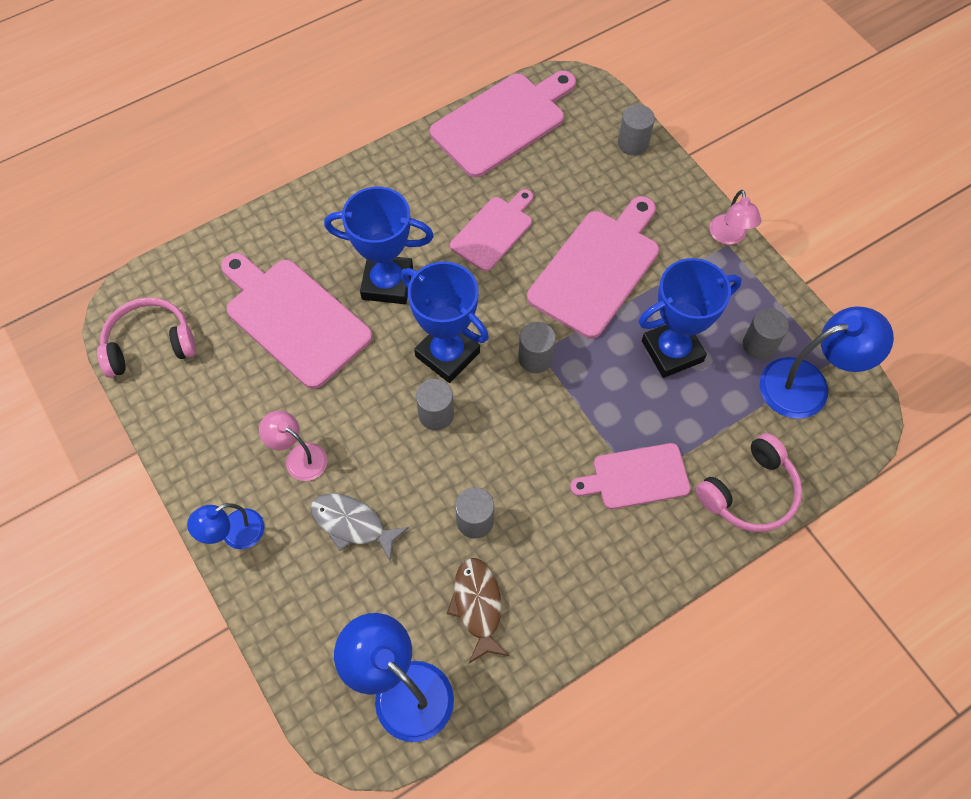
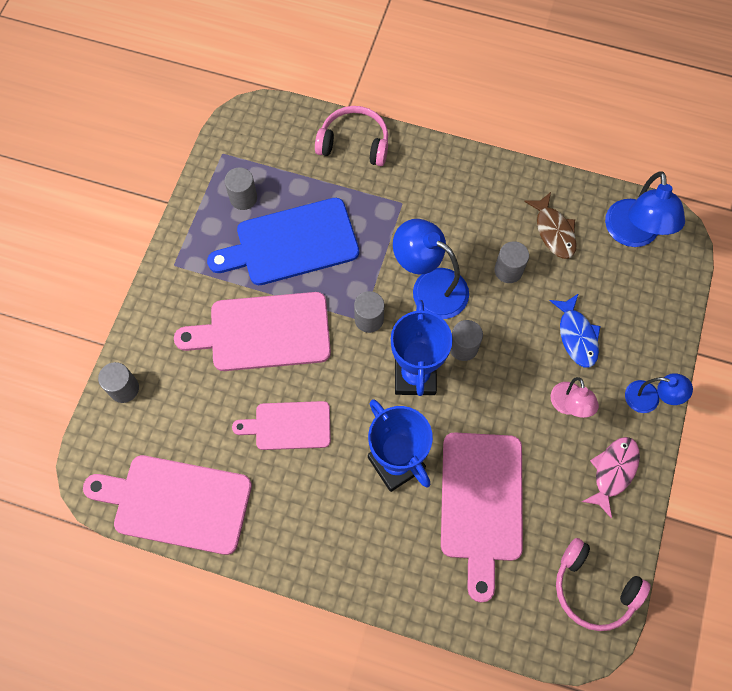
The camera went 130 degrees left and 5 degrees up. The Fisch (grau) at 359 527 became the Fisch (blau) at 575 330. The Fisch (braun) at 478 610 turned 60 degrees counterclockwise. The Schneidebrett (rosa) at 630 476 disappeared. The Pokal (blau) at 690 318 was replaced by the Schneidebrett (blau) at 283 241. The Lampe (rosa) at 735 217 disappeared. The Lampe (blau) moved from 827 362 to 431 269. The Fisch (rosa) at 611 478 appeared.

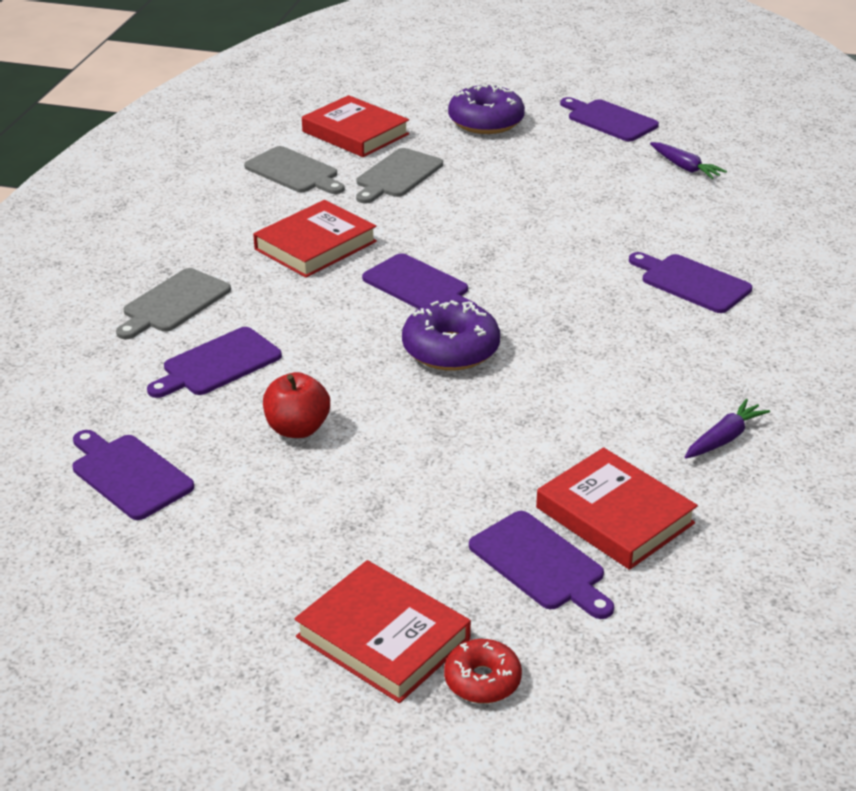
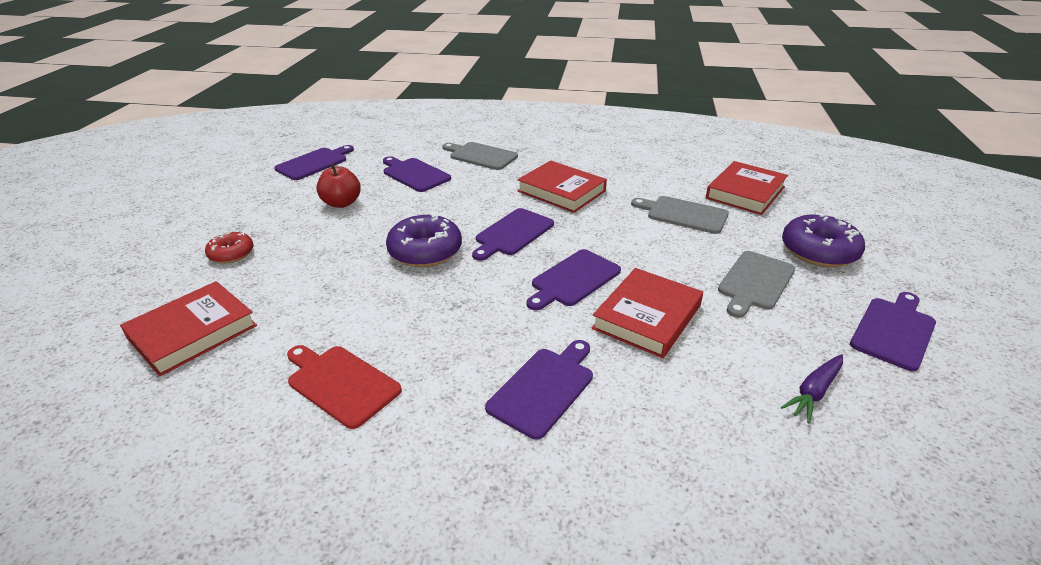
The camera went 85 degrees right and 0 degrees up. The Schneidebrett (grau) moved from 294 170 to 756 284. The Buch (rot) moved from 382 631 to 647 313. The Donut (rot) moved from 483 671 to 229 247. The Schneidebrett (lila) moved from 541 565 to 573 280. The Karotte (lila) at 727 428 disappeared. The Schneidebrett (rot) at 344 387 appeared.

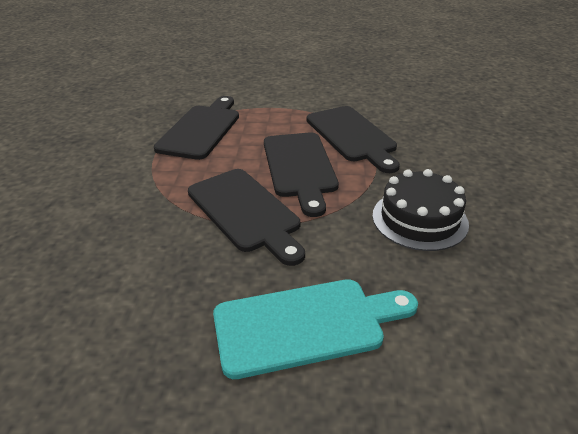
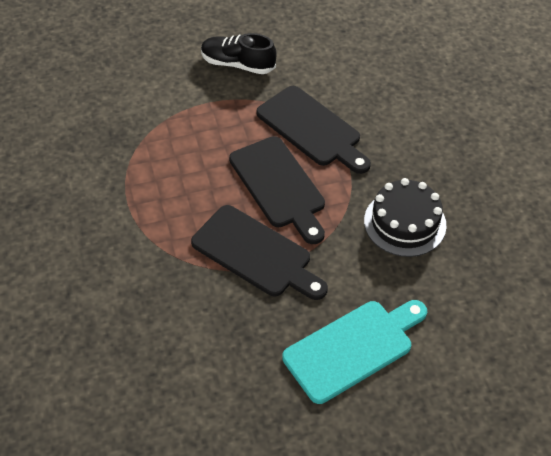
The camera went 20 degrees left and 15 degrees up. The Schneidebrett (schwarz) at 196 128 disappeared. The Schuh (schwarz) at 239 53 appeared.

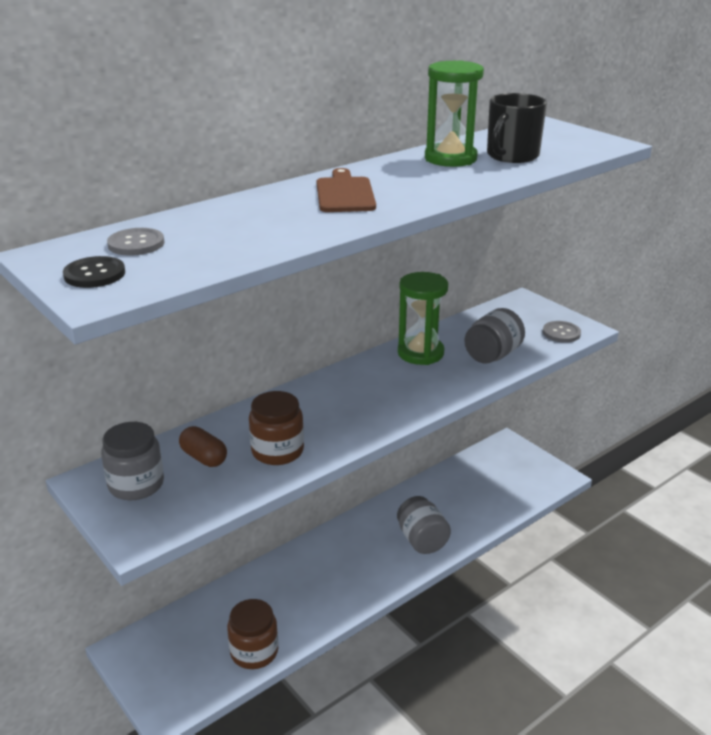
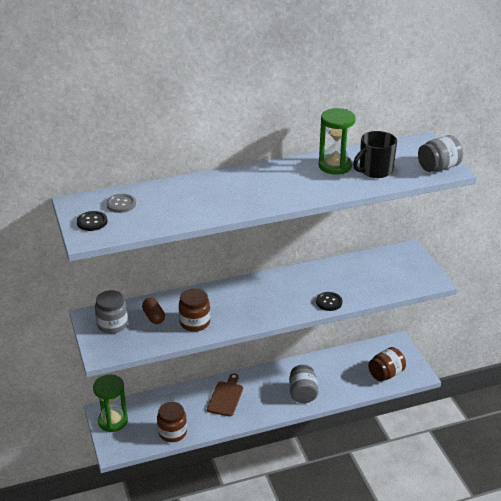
The camera went 20 degrees right and 5 degrees up. The Schneidebrett (braun) moved from 346 190 to 225 394. The Sanduhr (grün) moved from 423 318 to 110 403. The Einmachglas (grau) moved from 494 336 to 440 153. The Knopf (grau) at 562 332 disappeared. The Knopf (schwarz) at 329 301 appeared. The Einmachglas (braun) at 387 364 appeared.

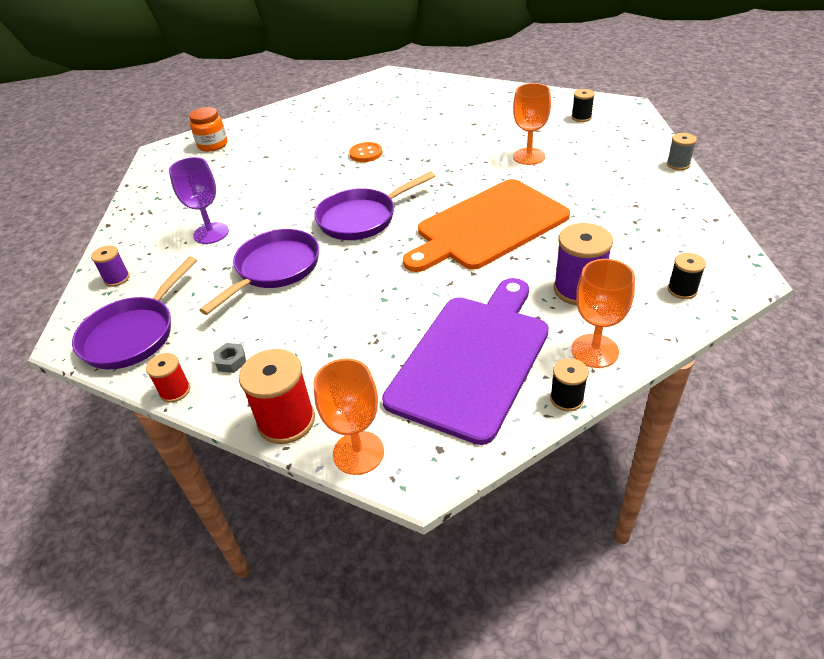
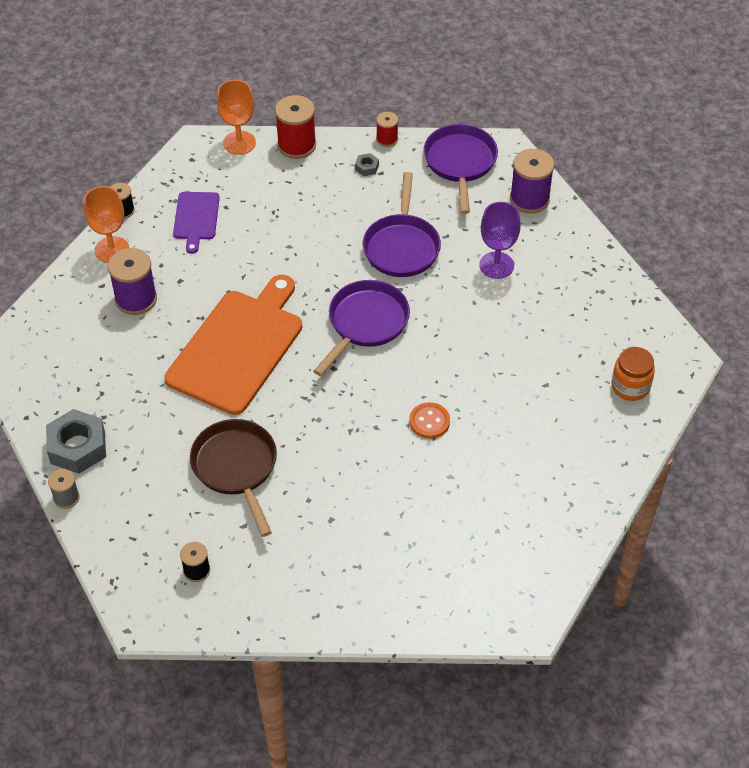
The camera went 150 degrees right and 10 degrees up. The Garnrolle (lila) at 110 266 changed to 1.78 times the size. The Schneidebrett (lila) at 465 361 changed to 0.49 times the size. The Kelch (orange) at 532 124 was replaced by the Pfanne (braun) at 233 478. The Garnrolle (schwarz) at 687 276 disappeared. The Sechskantmutter (grau) at 76 441 appeared.

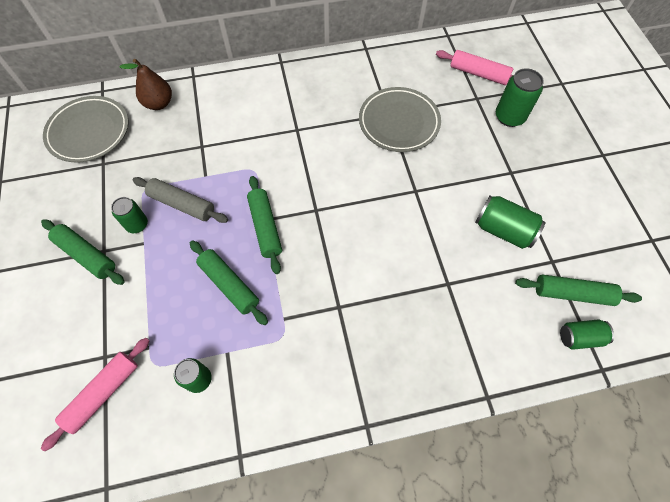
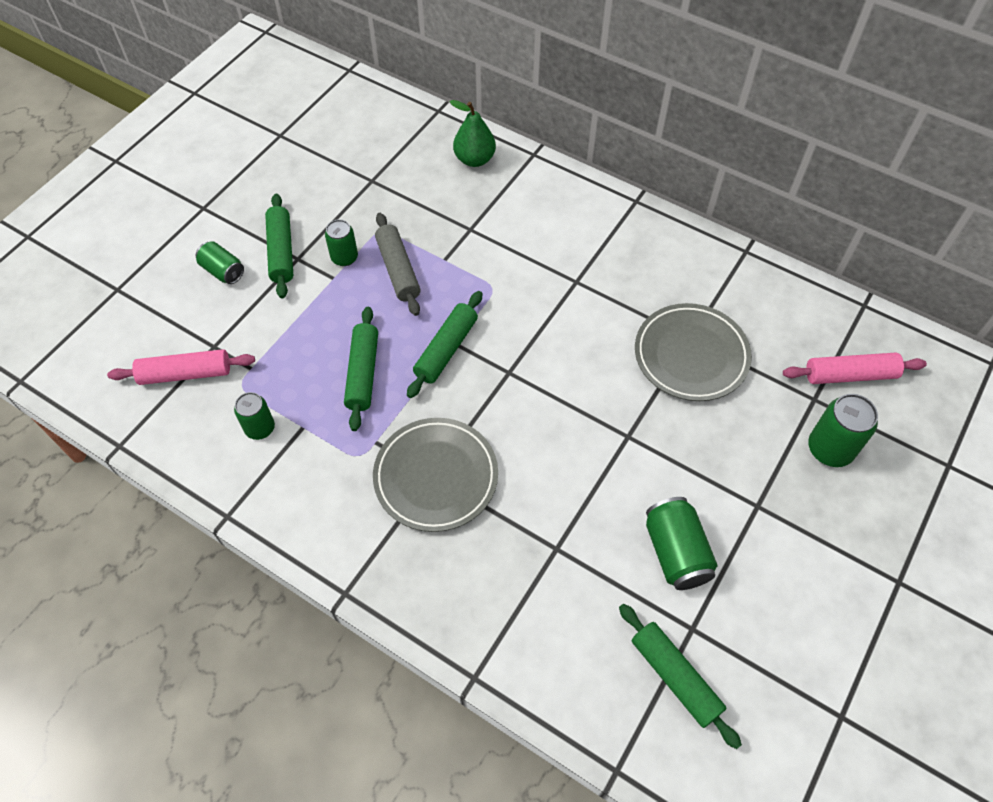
The camera went 45 degrees right and 5 degrees down. The Teller (grau) moved from 86 129 to 435 475. The Birne (braun) at 145 84 became the Birne (grün) at 473 133. The Nudelholz (rosa) at 474 67 turned 75 degrees counterclockwise. The Dose (grün) moved from 587 334 to 220 262.

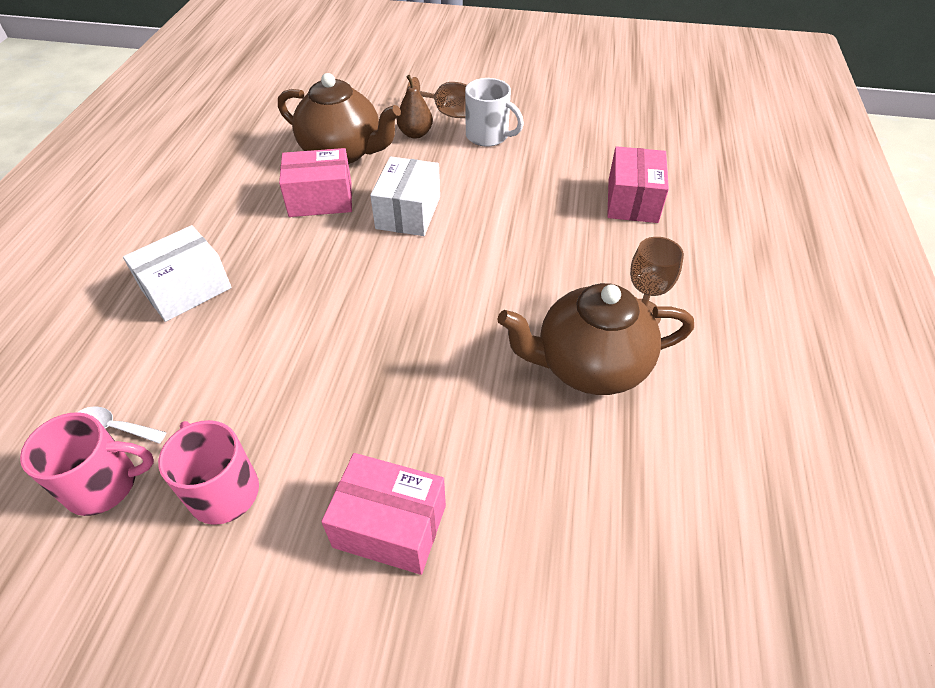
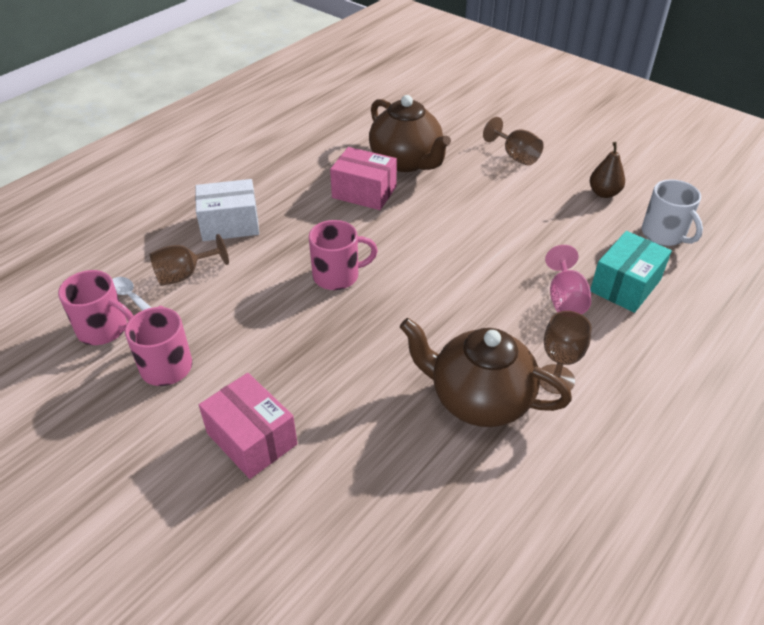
The camera went 30 degrees right and 5 degrees down. The Schachtel (weiß) at 405 196 disappeared. The Birne (braun) moved from 415 107 to 607 170. The Tasse (weiß) moved from 494 112 to 672 212. The Schachtel (rosa) at 638 184 became the Schachtel (türkis) at 631 272. The Kelch (braun) at 189 260 appeared. The Tasse (rosa) at 343 255 appeared. The Kelch (rosa) at 568 279 appeared.

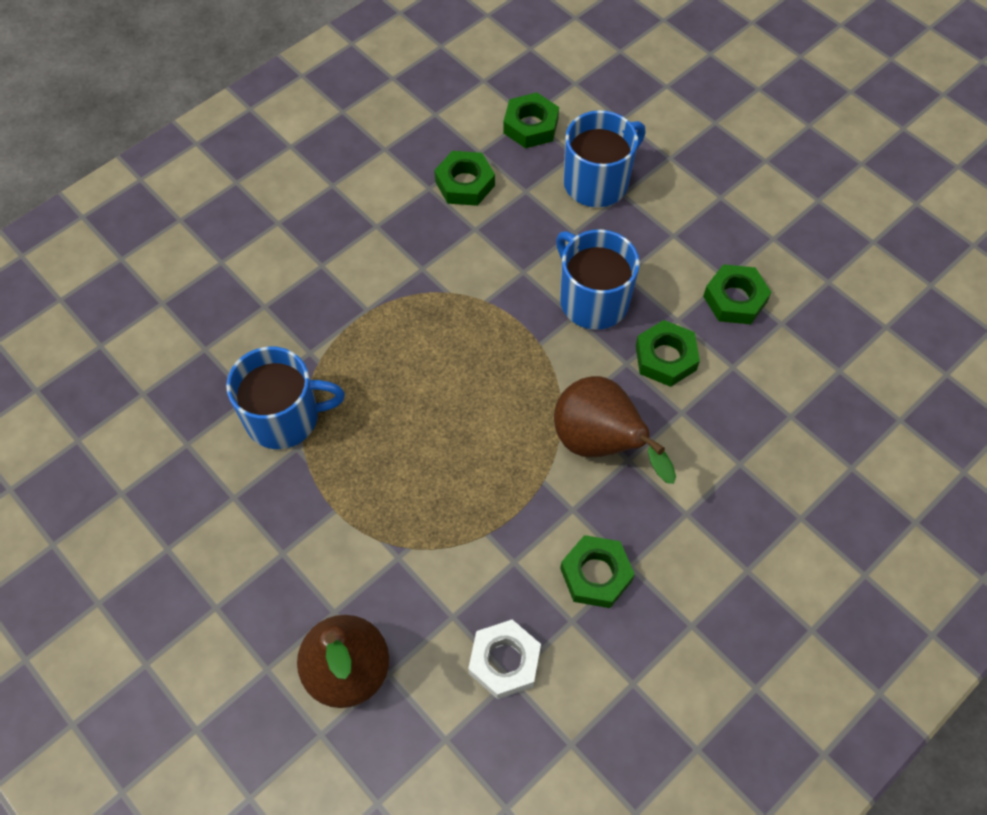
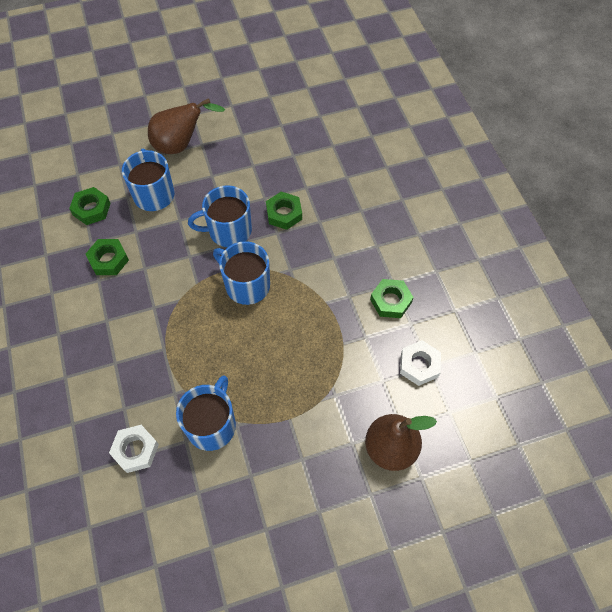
The camera went 65 degrees left and 0 degrees up. The Birne (braun) moved from 615 430 to 186 126. The Sechskantmutter (grün) at 737 294 disappeared. The Sechskantmutter (weiß) at 134 449 appeared. The Tasse (blau) at 241 273 appeared.

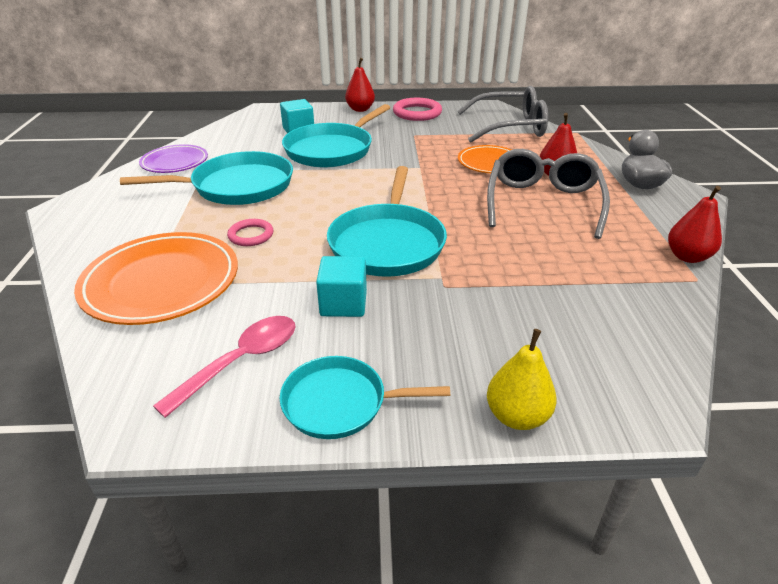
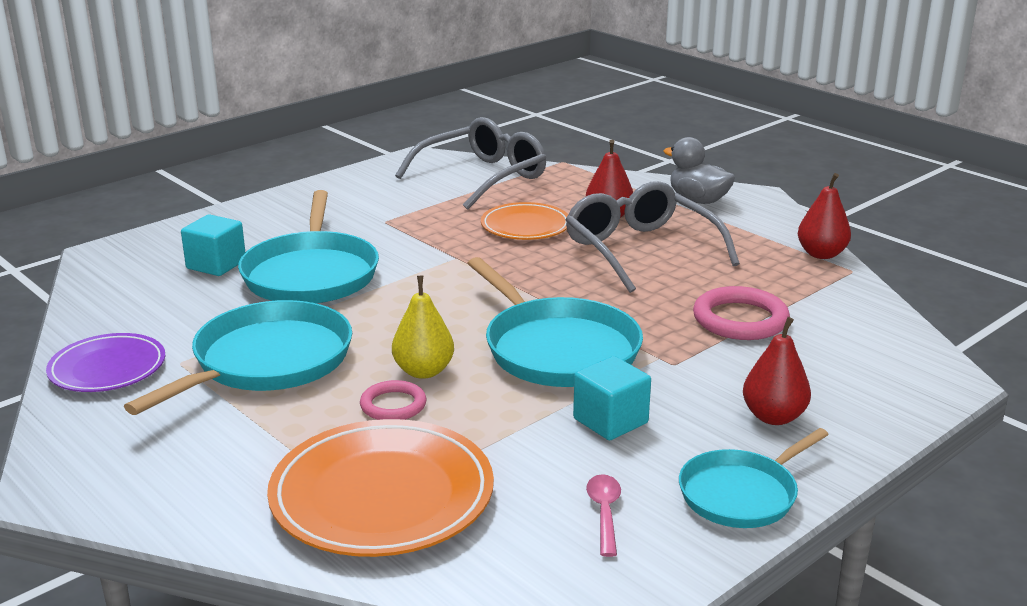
The camera went 40 degrees left and 10 degrees down. The Löffel (rosa) at 224 367 changed to 0.60 times the size. The Birne (rot) moved from 360 85 to 777 371. The Ring (rosa) moved from 417 109 to 741 313. The Birne (gelb) moved from 522 379 to 423 327.

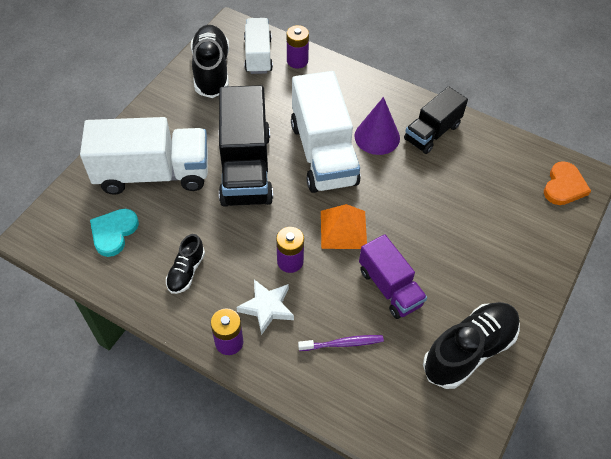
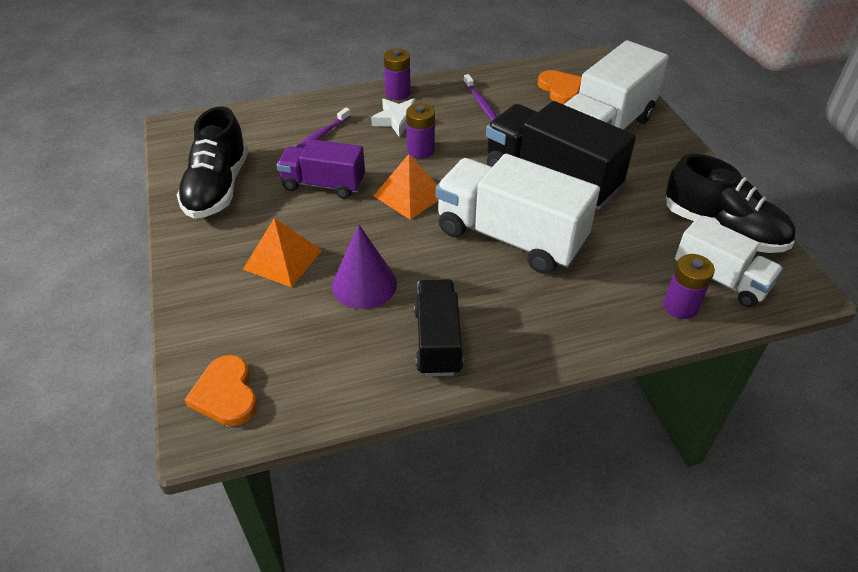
The camera went 135 degrees right and 10 degrees down. The Herz (türkis) at 114 233 became the Herz (orange) at 560 87. The Schuh (schwarz) at 185 264 was replaced by the Zahnbürste (lila) at 480 97. The Kegel (lila) moved from 377 126 to 364 266. The Pyramide (orange) at 282 252 appeared.

